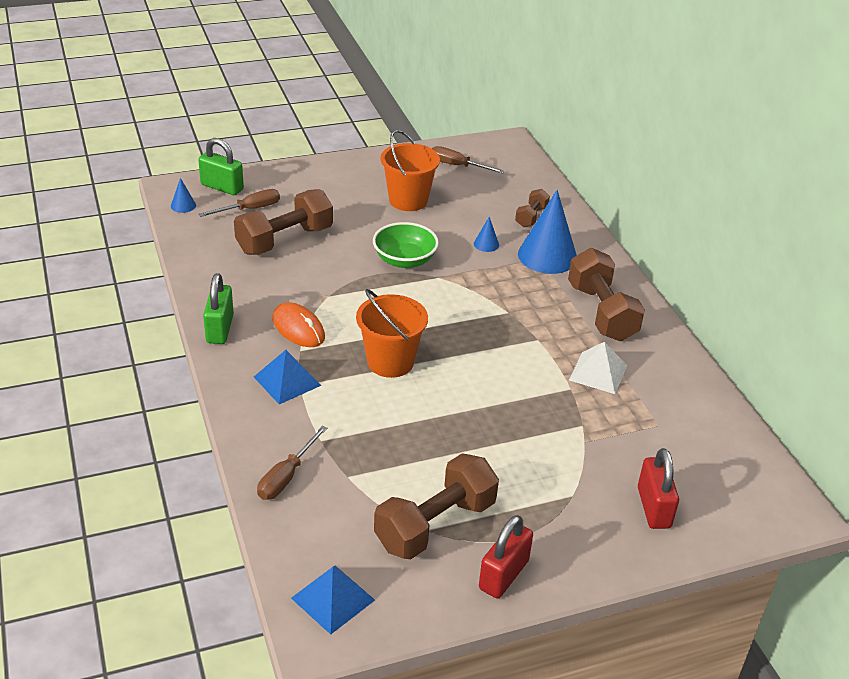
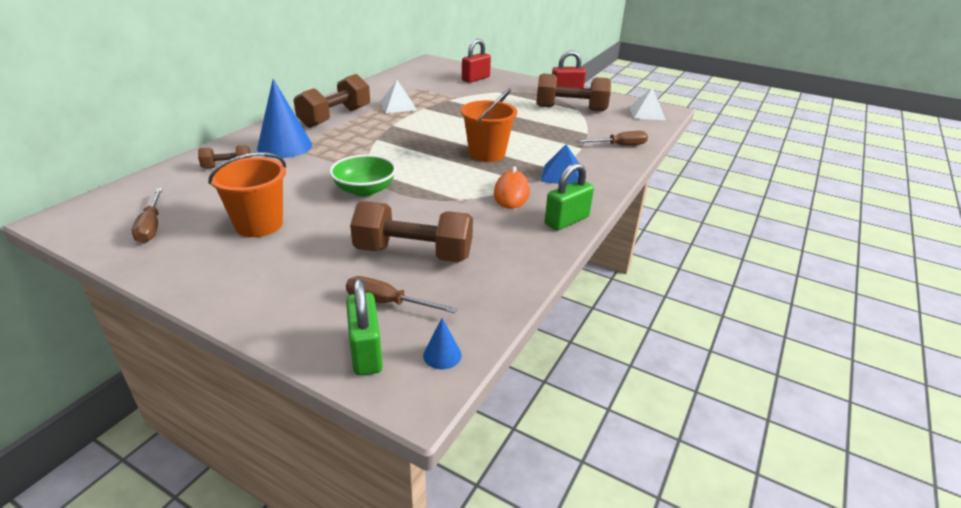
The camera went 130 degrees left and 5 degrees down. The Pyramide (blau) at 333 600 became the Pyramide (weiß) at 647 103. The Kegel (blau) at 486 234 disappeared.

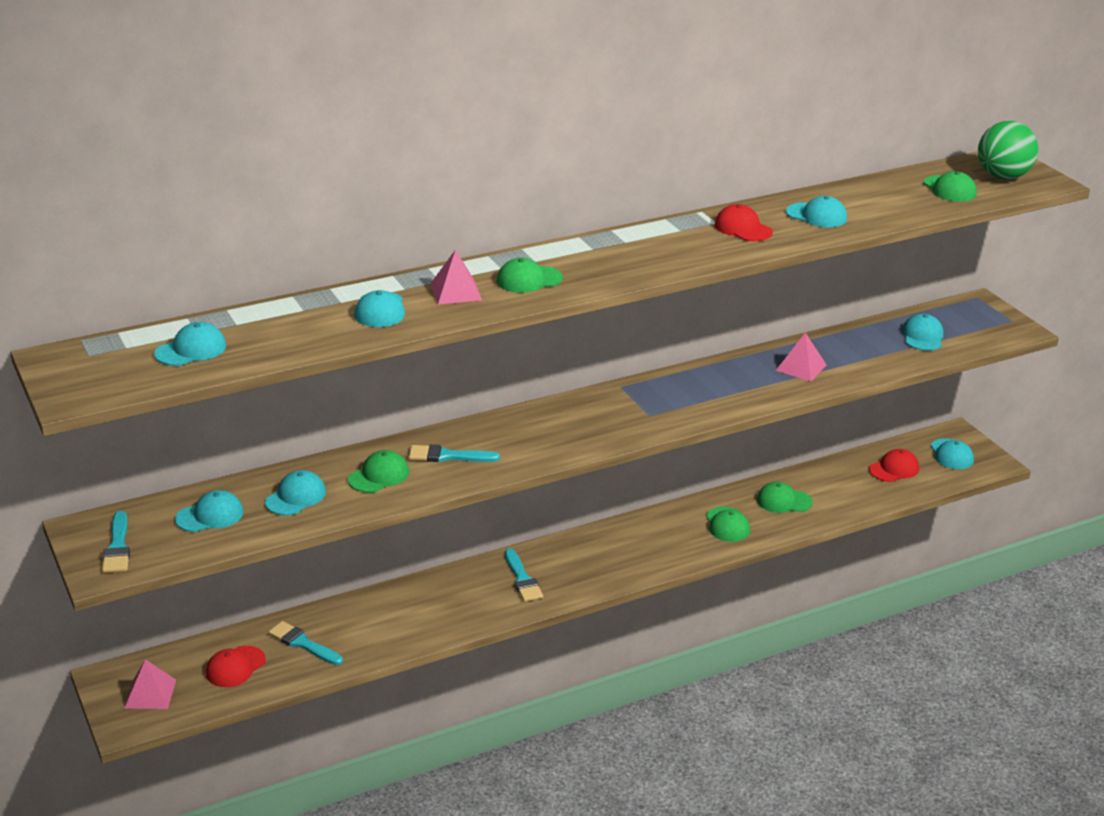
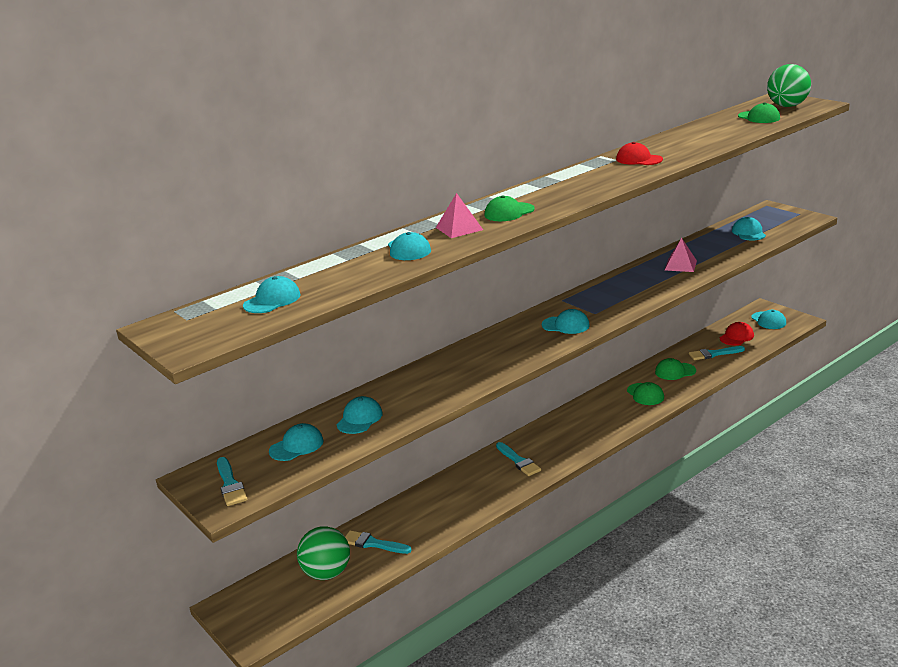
The camera went 10 degrees left and 5 degrees down. The Pyramide (rosa) at 150 684 disappeared. The Kappe (rot) at 236 666 was replaced by the Ball (grün) at 323 553. The Kappe (grün) at 378 471 disappeared. The Pinsel (türkis) moved from 454 453 to 717 353. The Kappe (türkis) moved from 816 211 to 566 321.

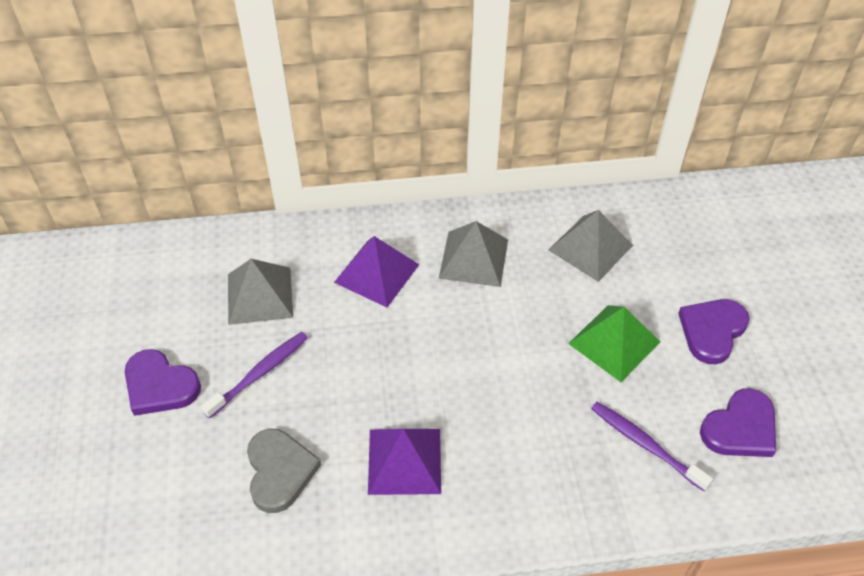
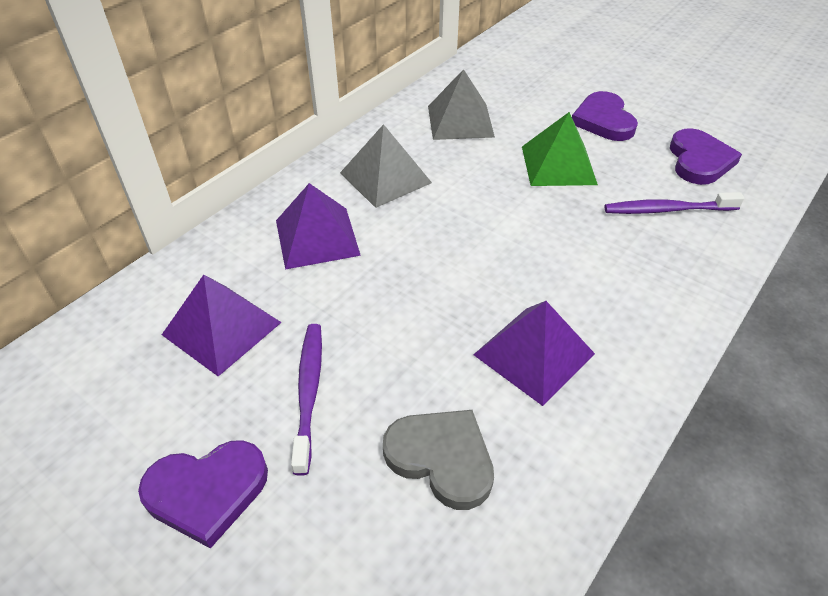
The camera went 45 degrees left and 5 degrees down. The Pyramide (grau) at 260 292 became the Pyramide (lila) at 222 325.

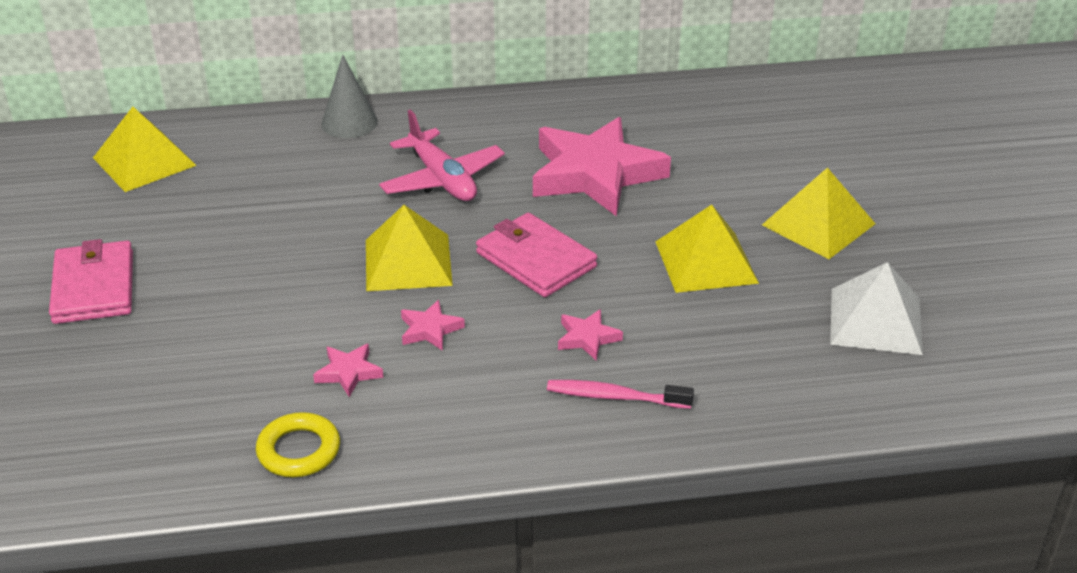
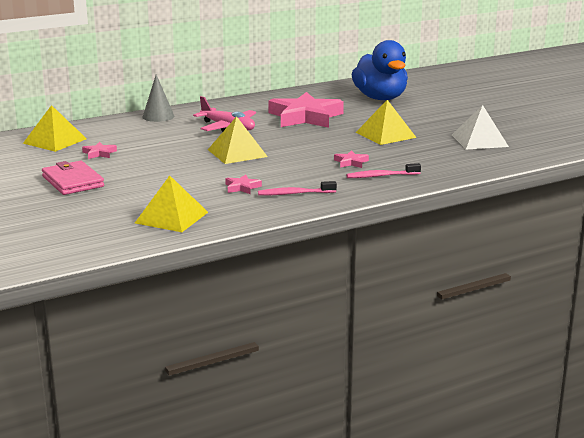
The camera went 20 degrees left and 15 degrees down. The Ring (gelb) at 298 444 disappeared. The Stern (rosa) moved from 433 325 to 99 150. The Geldbörse (rosa) at 536 255 disappeared. The Pyramide (gelb) moved from 818 213 to 171 204. The Zahnbürste (rosa) at 297 188 appeared. The Ente (blau) at 380 70 appeared.

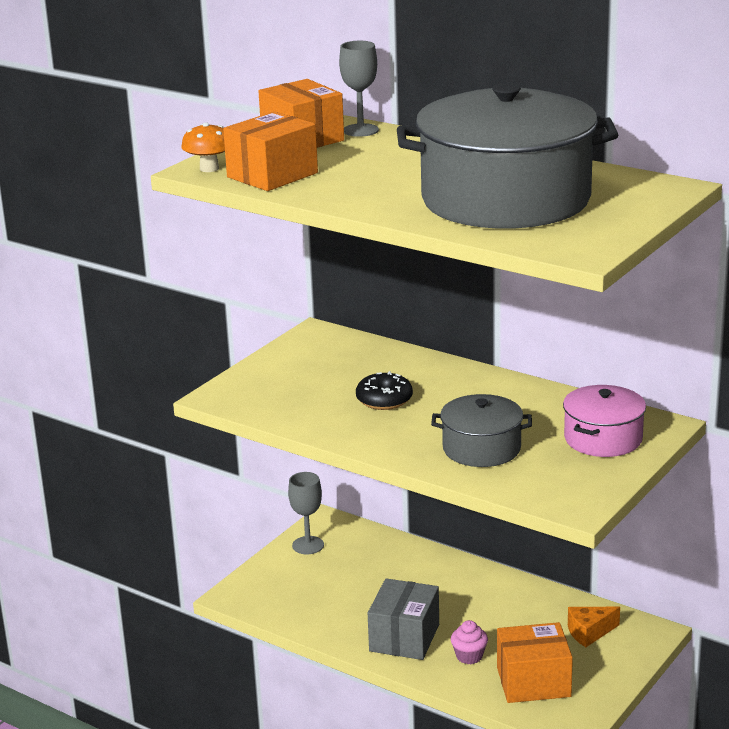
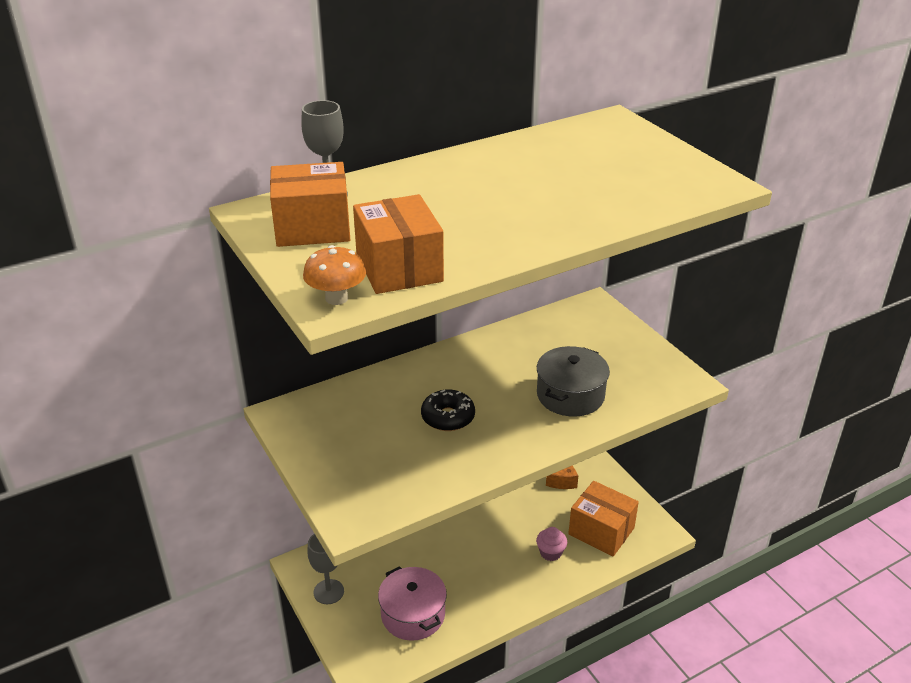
The camera went 65 degrees left and 10 degrees up. The Schachtel (grau) at 403 619 disappeared. The Kochtopf (grau) at 507 156 disappeared. The Schachtel (orange) at 535 662 turned 75 degrees counterclockwise. The Kochtopf (rosa) moved from 604 421 to 412 603.

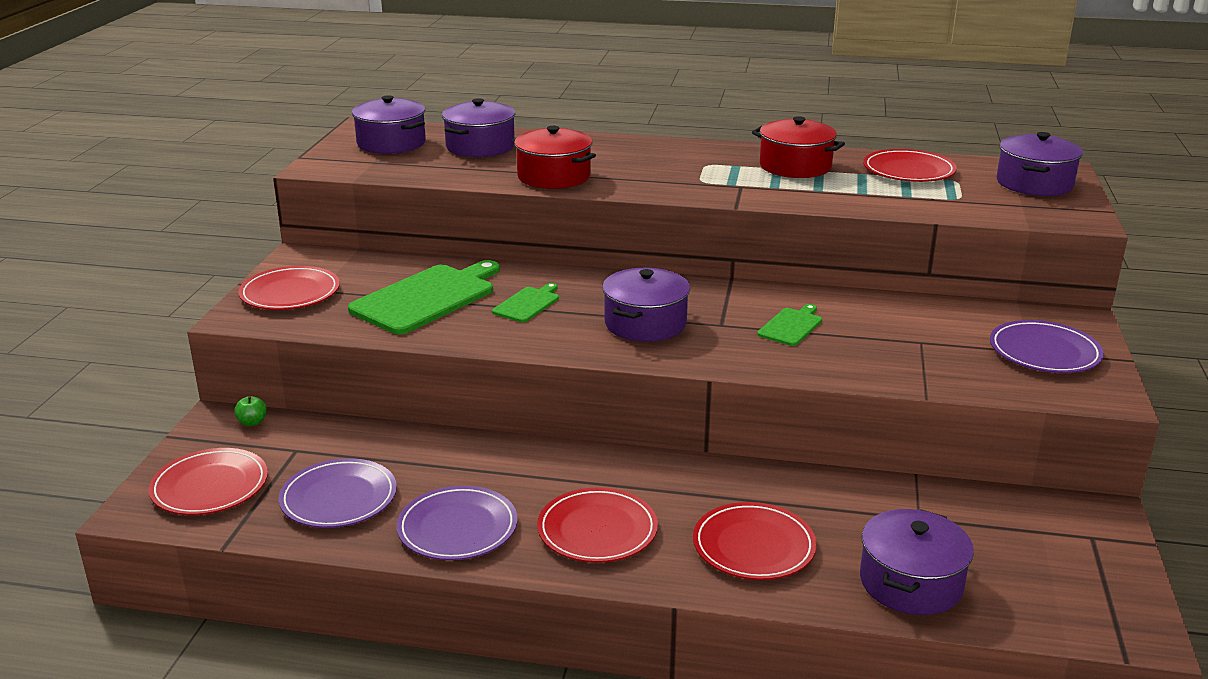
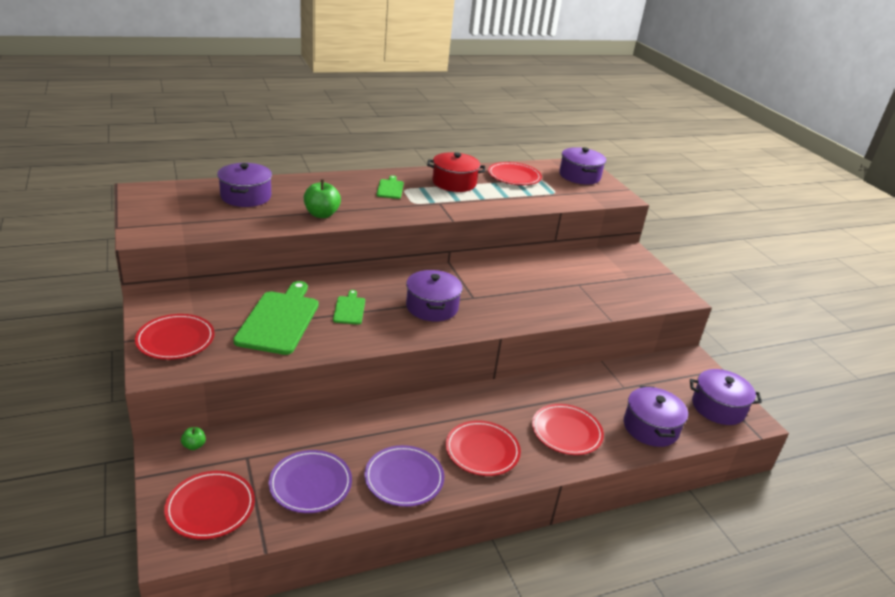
The camera went 35 degrees left and 5 degrees up. The Kochtopf (lila) moved from 389 124 to 726 397. The Kochtopf (rot) at 554 157 was replaced by the Apfel (grün) at 322 198. The Schneidebrett (grün) moved from 789 325 to 390 187. The Teller (lila) at 1047 346 disappeared.

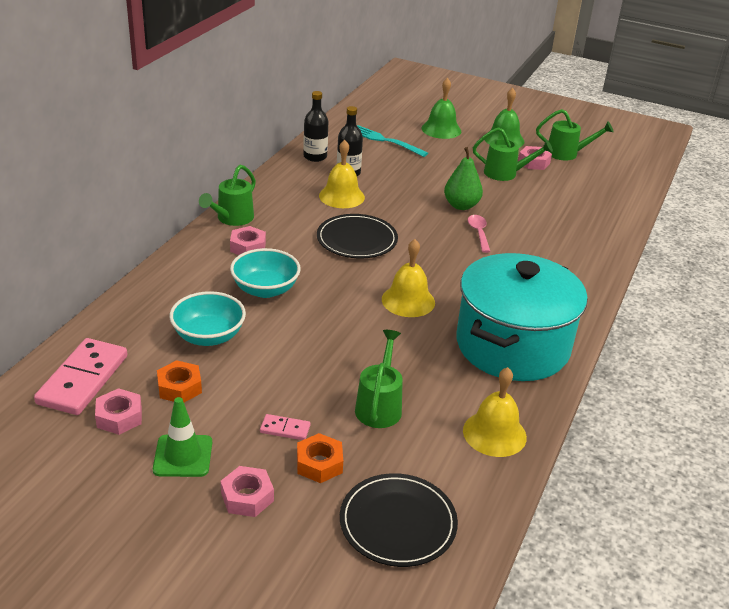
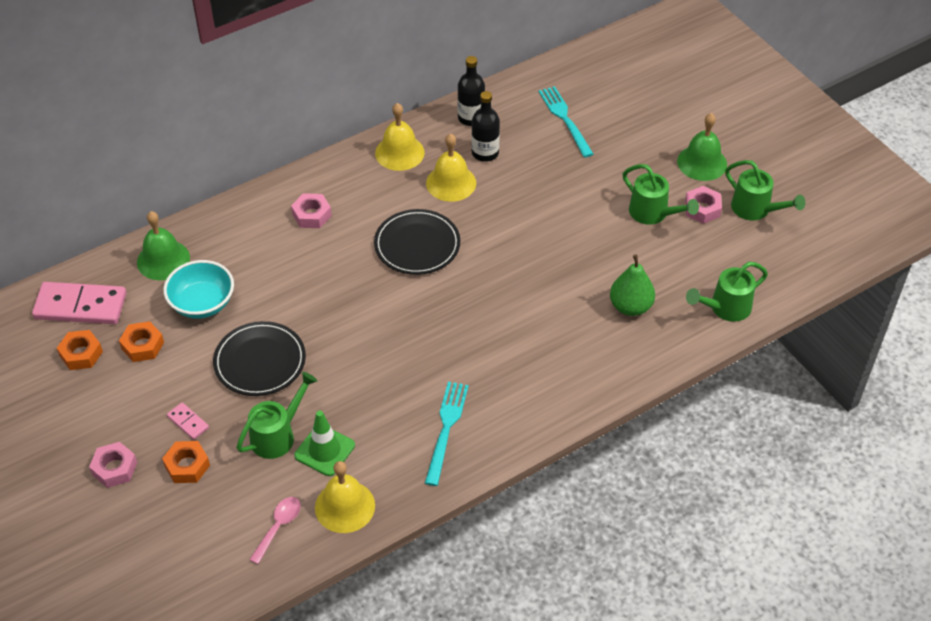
The camera went 35 degrees right and 15 degrees up. The Dominostein (rosa) at 81 376 turned 45 degrees clockwise. The Sechskantmutter (rosa) at 118 411 became the Sechskantmutter (orange) at 80 350. The Leitkegel (grün) moved from 182 437 to 324 443. The Gießkanne (grün) moved from 227 195 to 727 292. The Schüssel (türkis) at 265 273 disappeared. The Teller (schwarz) moved from 399 520 to 259 358. The Glocke (gelb) moved from 408 278 to 400 137. The Glocke (grün) moved from 441 108 to 163 245. The Birne (grün) moved from 463 178 to 632 285. The Kochtopf (türkis) at 522 317 was replaced by the Gabel (türkis) at 447 434. The Löffel (rosa) moved from 479 234 to 275 530.

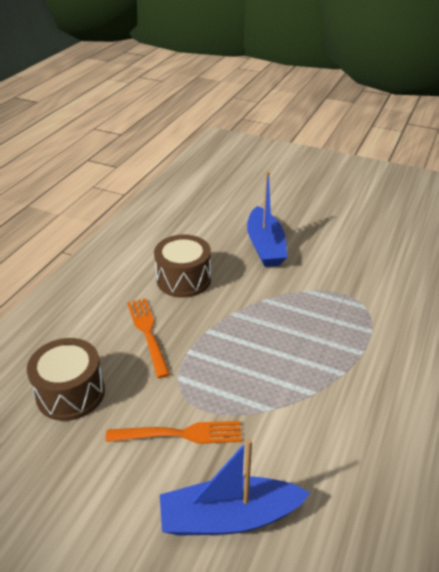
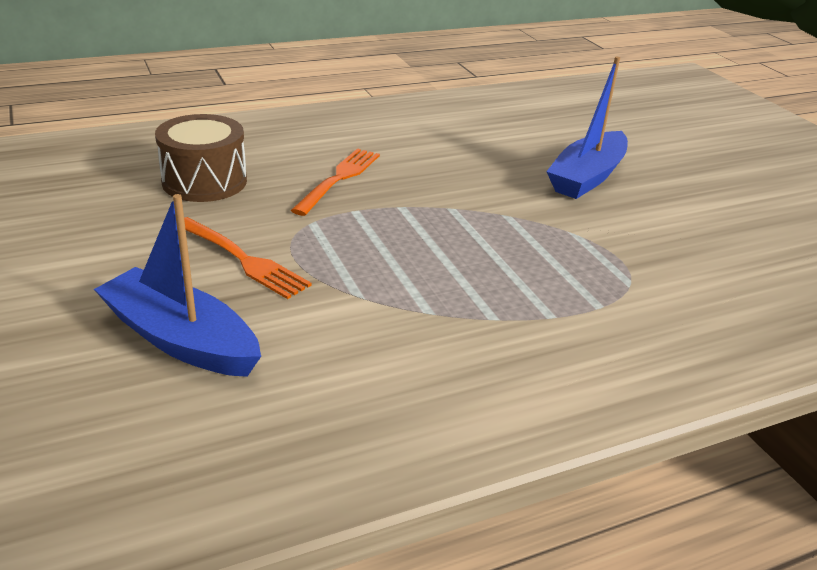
The camera went 40 degrees right and 5 degrees down. The Trommel (braun) at 182 266 disappeared.

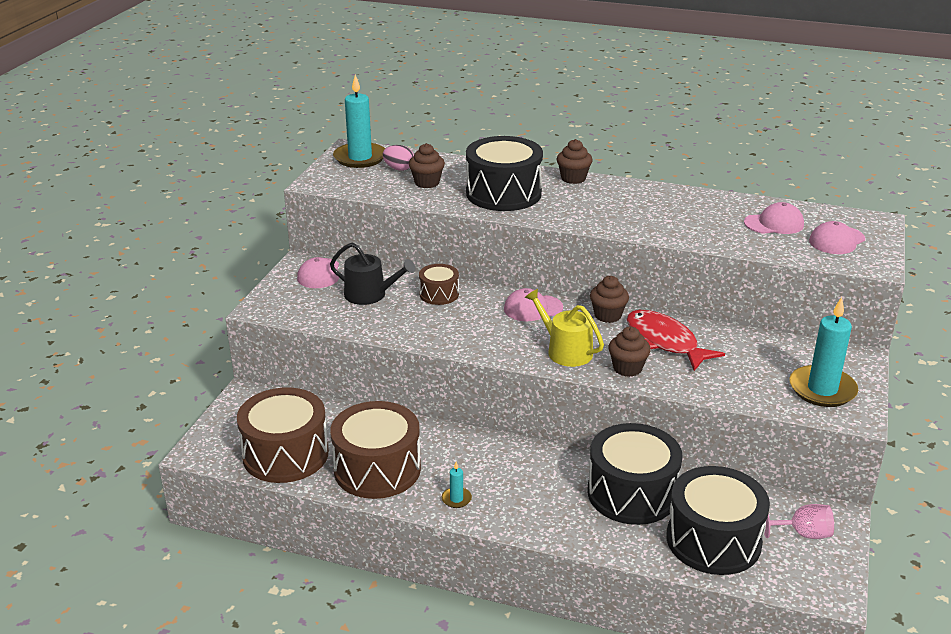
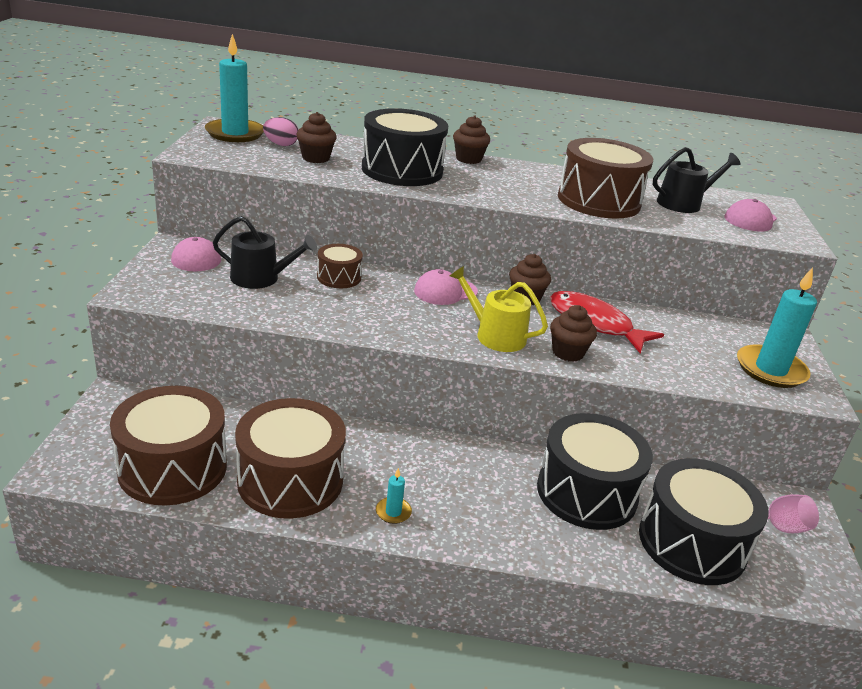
The camera went 15 degrees left and 0 degrees up. The Kappe (rosa) at 774 218 was replaced by the Gießkanne (schwarz) at 696 180. The Trommel (braun) at 605 178 appeared.

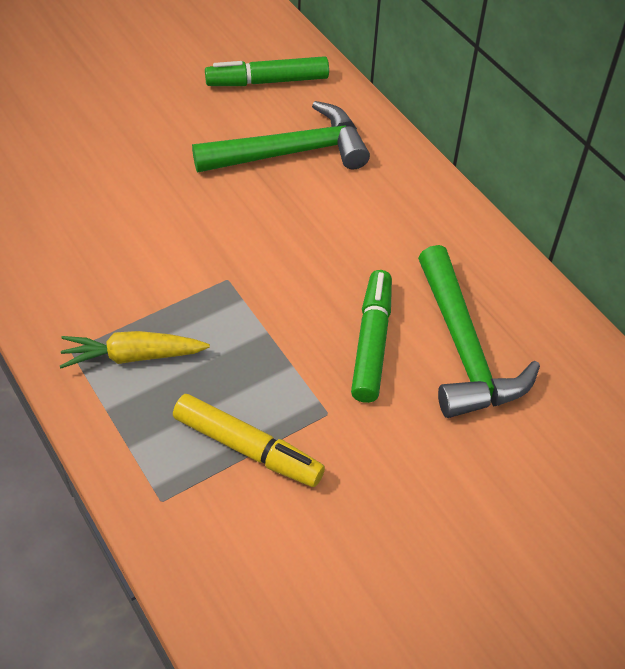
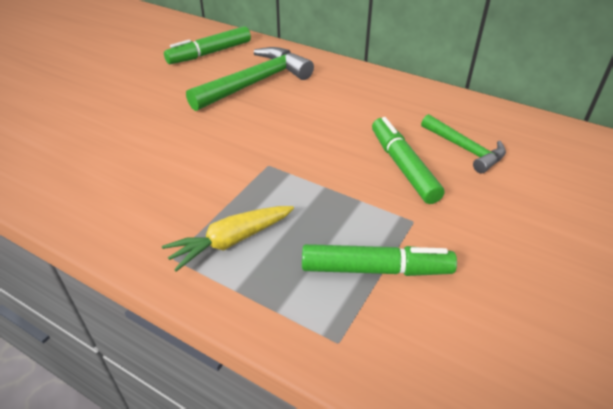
The camera went 25 degrees left and 10 degrees down. The Filzstift (gelb) at 249 440 became the Filzstift (grün) at 379 260. The Hammer (grün) at 479 331 changed to 0.60 times the size.

